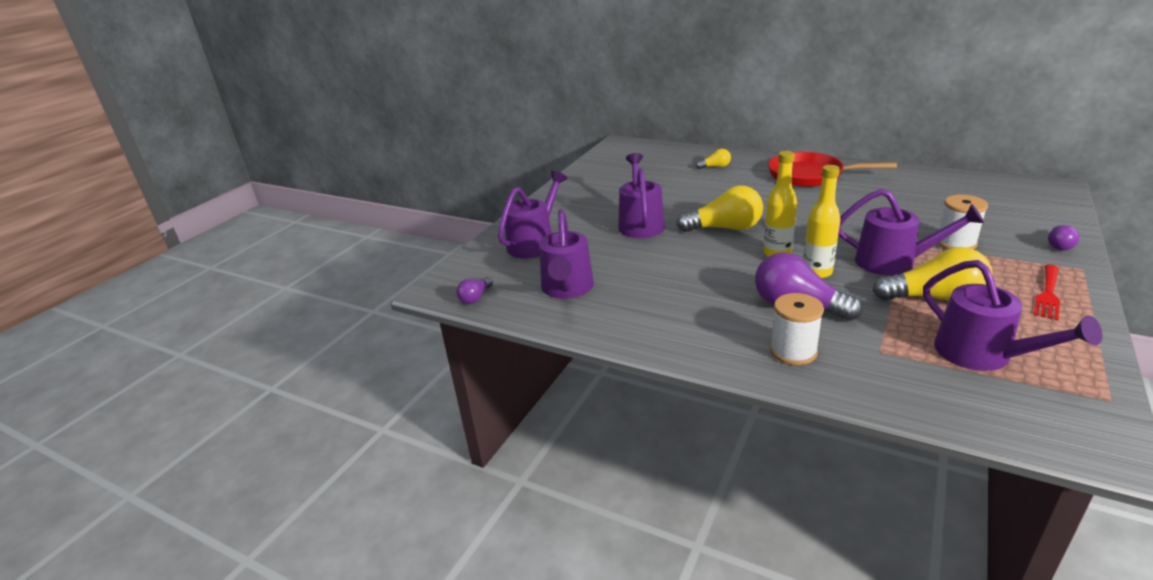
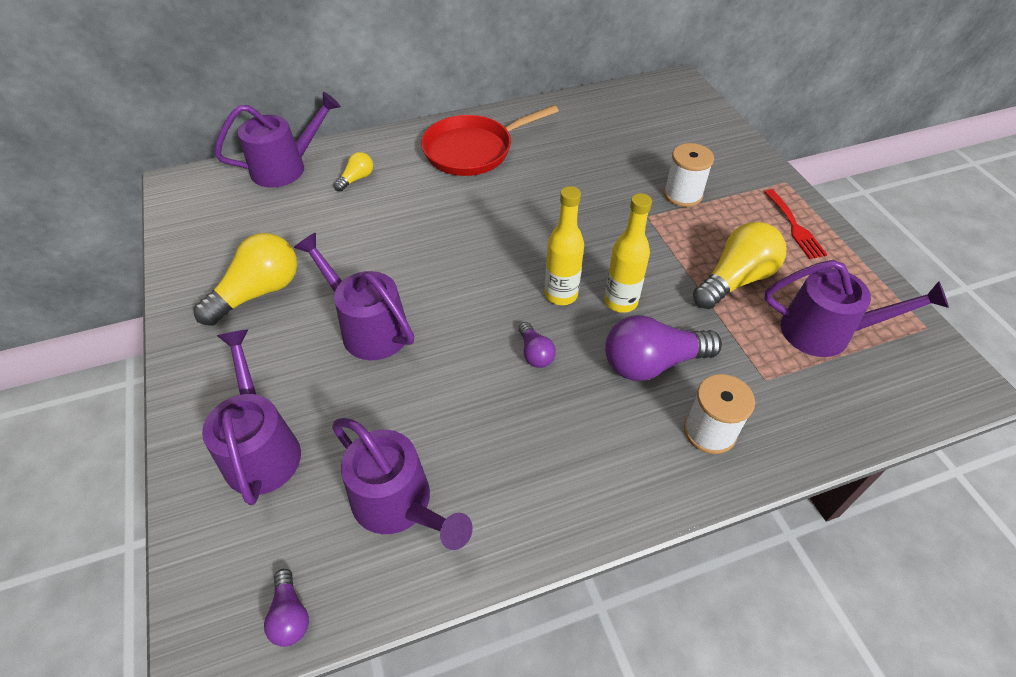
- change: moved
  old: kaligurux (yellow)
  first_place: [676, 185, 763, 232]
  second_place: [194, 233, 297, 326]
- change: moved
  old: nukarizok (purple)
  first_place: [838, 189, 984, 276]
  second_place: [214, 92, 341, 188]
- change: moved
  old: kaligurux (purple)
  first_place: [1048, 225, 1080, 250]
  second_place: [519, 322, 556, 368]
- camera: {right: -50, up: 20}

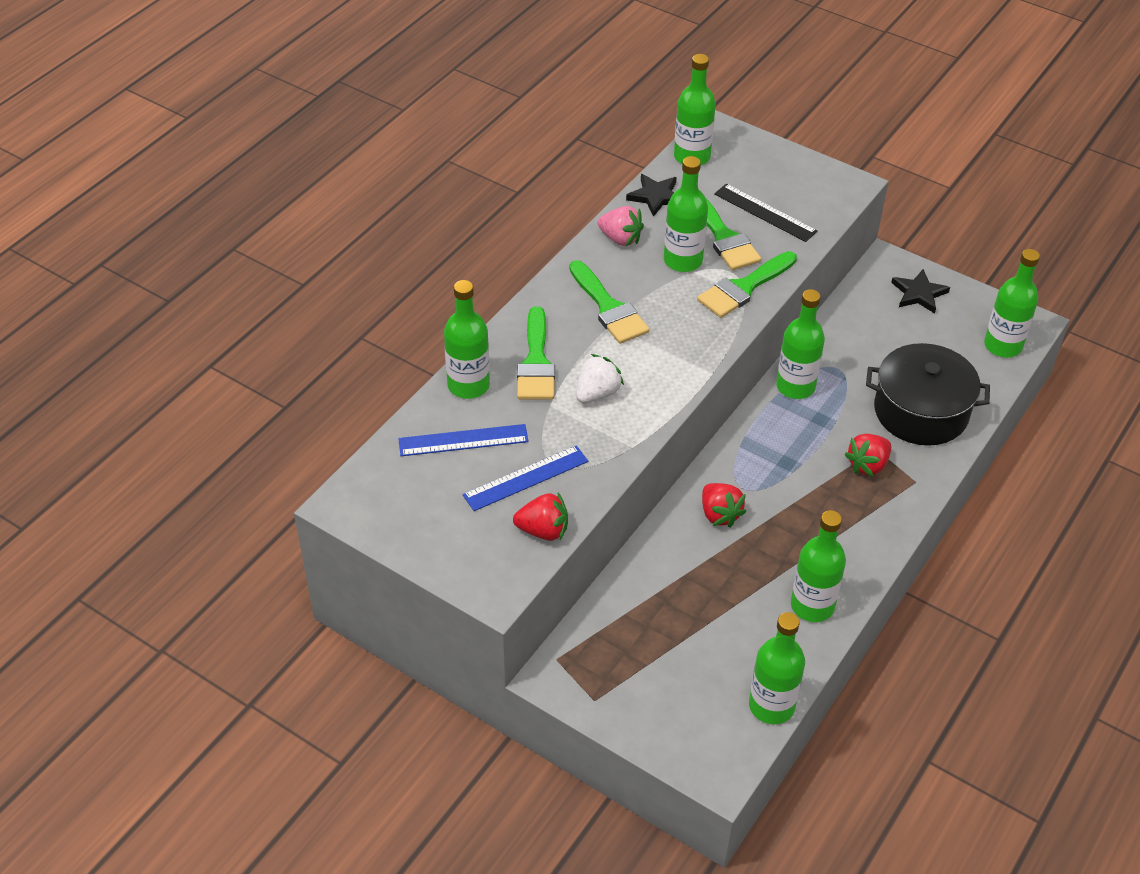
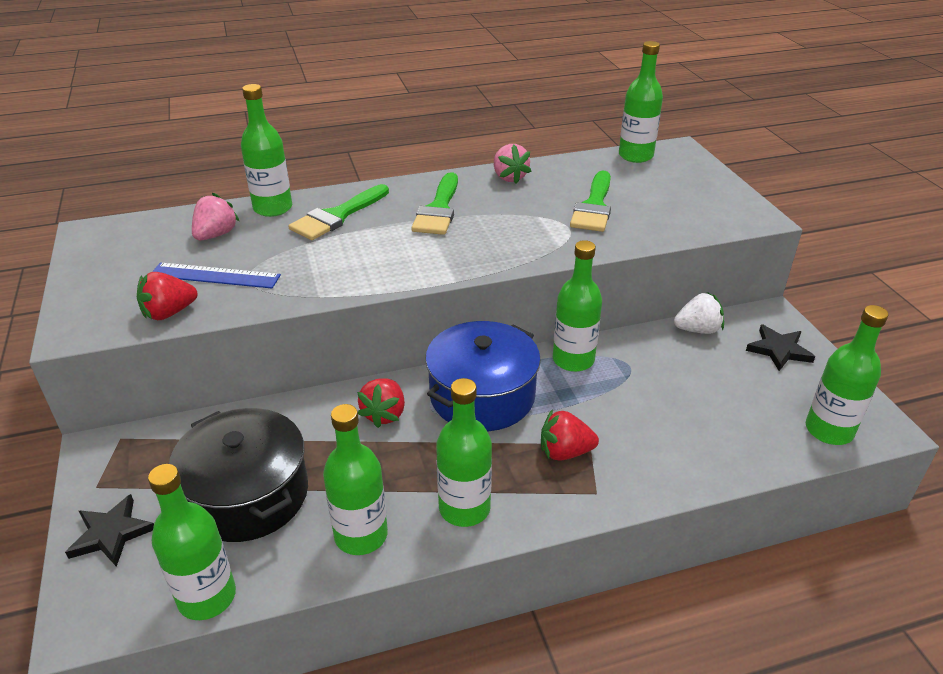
- change: moved
  old: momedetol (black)
  first_place: [626, 174, 677, 217]
  second_place: [65, 494, 154, 567]
- change: turned
  old: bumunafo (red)
  first_place: [513, 493, 568, 541]
  second_place: [137, 272, 198, 320]
  degrees: 105
- change: moved
  old: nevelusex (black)
  first_place: [866, 343, 990, 446]
  second_place: [169, 408, 308, 542]
- change: replaced
  old: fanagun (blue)
  new: bumunafo (pink)
  first_place: [398, 424, 529, 456]
  second_place: [192, 193, 239, 240]
- change: added
  new: nevelusex (blue)
  second_place: [425, 321, 541, 431]
- change: moved
  old: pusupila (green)
  first_place: [664, 156, 708, 272]
  second_place: [436, 378, 492, 527]
- change: moved
  old: bumunafo (white)
  first_place: [576, 354, 624, 403]
  second_place: [674, 292, 724, 334]
- change: removed
  old: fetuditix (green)
  first_place: [697, 251, 797, 318]
- change: removed
  old: fanagun (black)
  first_place: [714, 184, 818, 242]
- camera: {right: 40, up: -10}

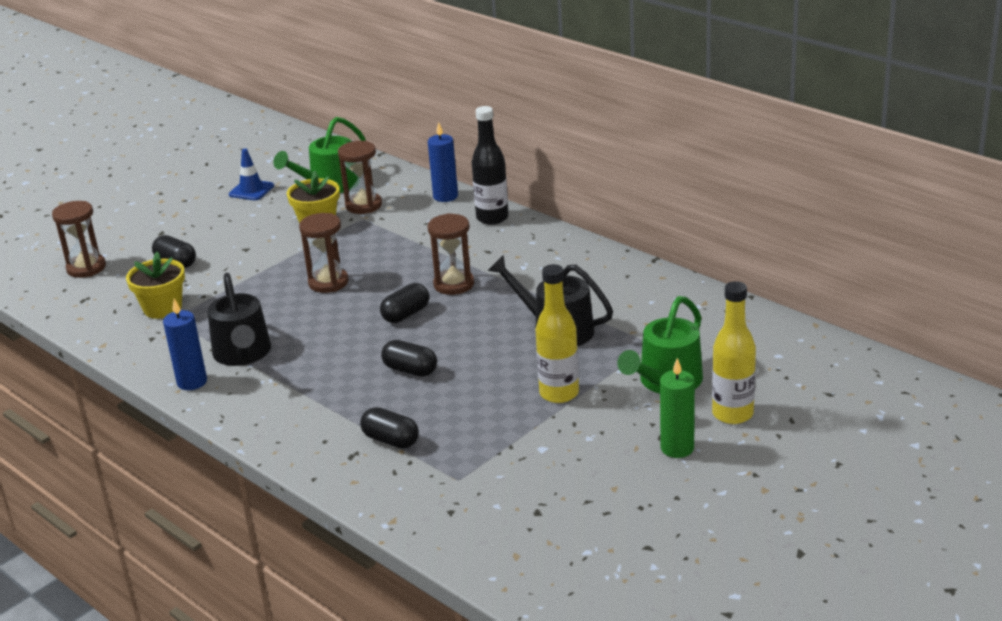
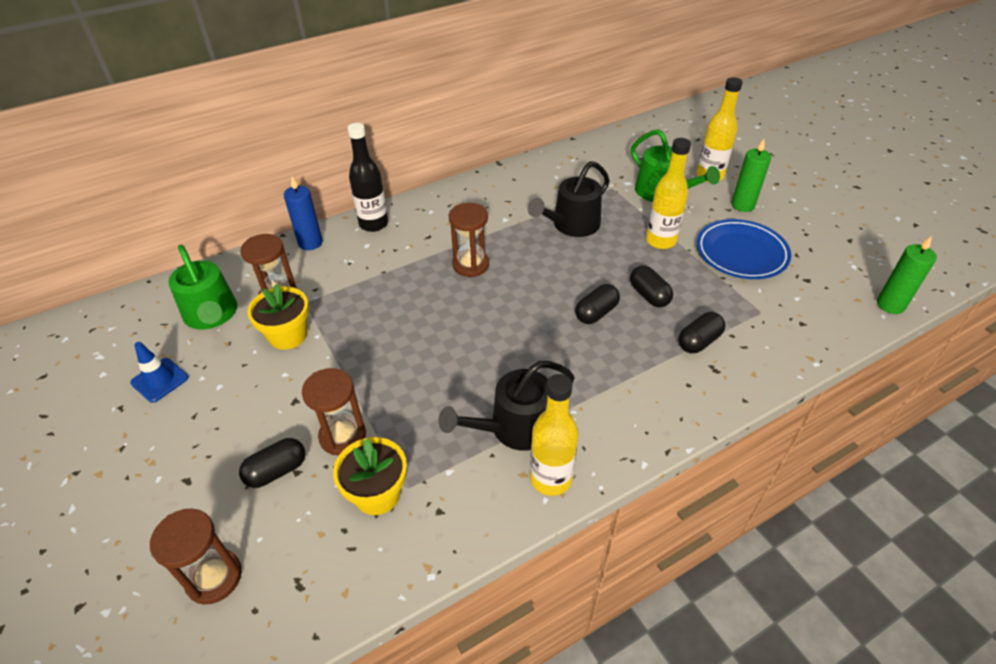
- change: moved
  old: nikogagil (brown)
  first_place: [299, 213, 349, 293]
  second_place: [302, 368, 366, 455]
- change: turned
  old: nukarizok (black)
  first_place: [207, 273, 271, 366]
  second_place: [438, 361, 575, 451]
  degrees: 150
- change: replaced
  old: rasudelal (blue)
  new: pusupila (yellow)
  first_place: [163, 299, 207, 390]
  second_place: [530, 374, 579, 496]
- change: moved
  old: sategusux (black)
  first_place: [380, 283, 429, 323]
  second_place: [630, 265, 673, 307]
- change: added
  new: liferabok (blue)
  second_place: [697, 219, 791, 279]
- change: added
  new: rasudelal (green)
  second_place: [877, 236, 937, 314]
- camera: {right: -75, up: 15}

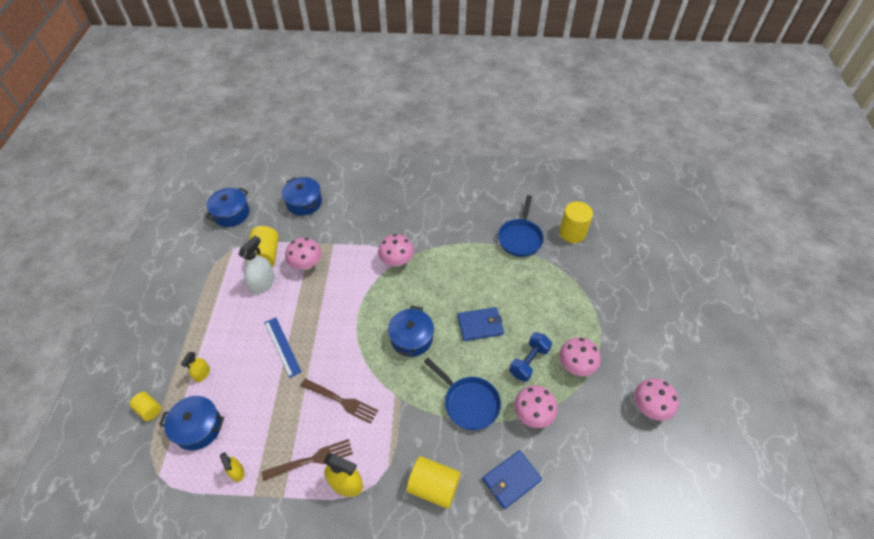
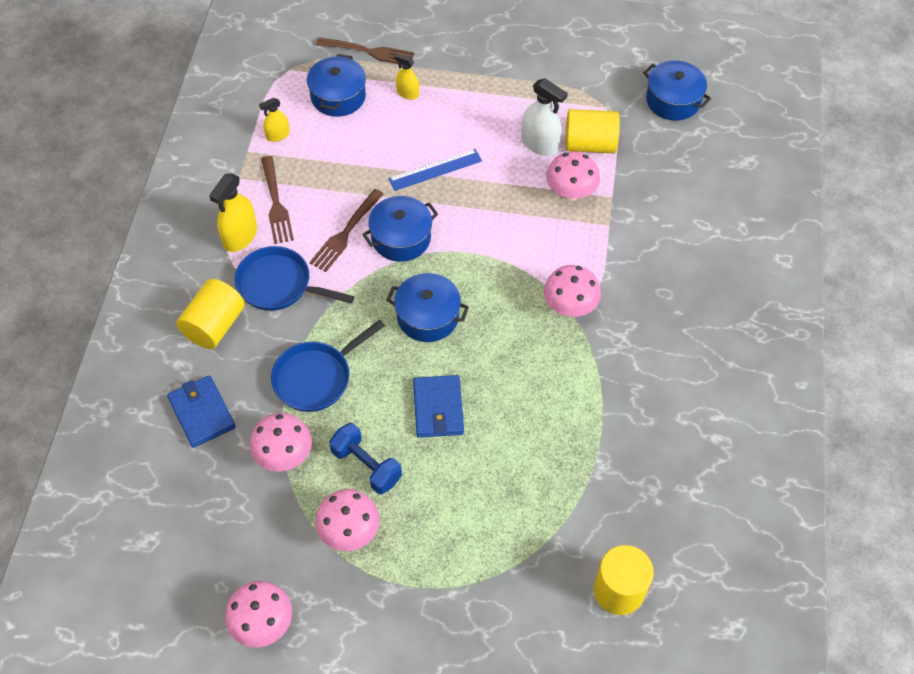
- change: moved
  old: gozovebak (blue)
  first_place: [498, 195, 544, 257]
  second_place: [235, 246, 354, 311]
- change: replaced
  old: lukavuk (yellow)
  new: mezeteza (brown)
  first_place: [130, 392, 161, 421]
  second_place: [316, 37, 414, 65]
- change: moved
  old: nevelusex (blue)
  first_place: [282, 177, 322, 216]
  second_place: [362, 196, 438, 262]
- camera: {right: 95, up: 5}

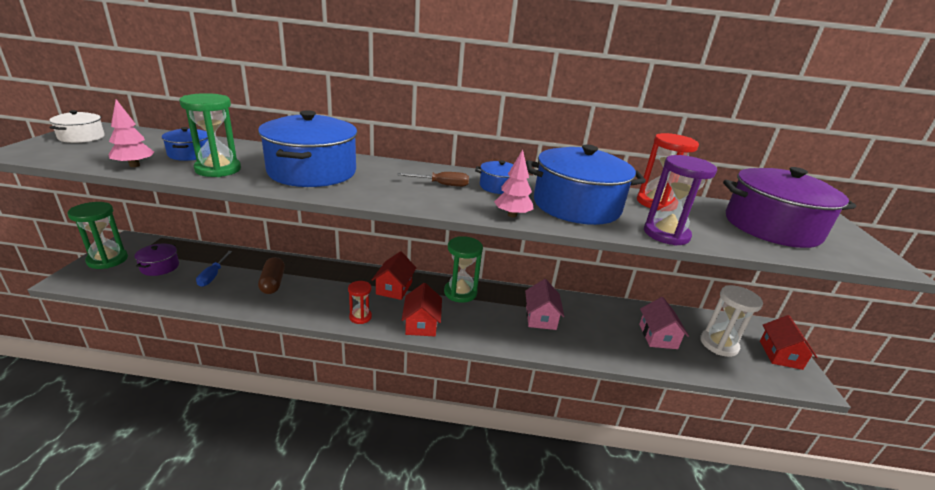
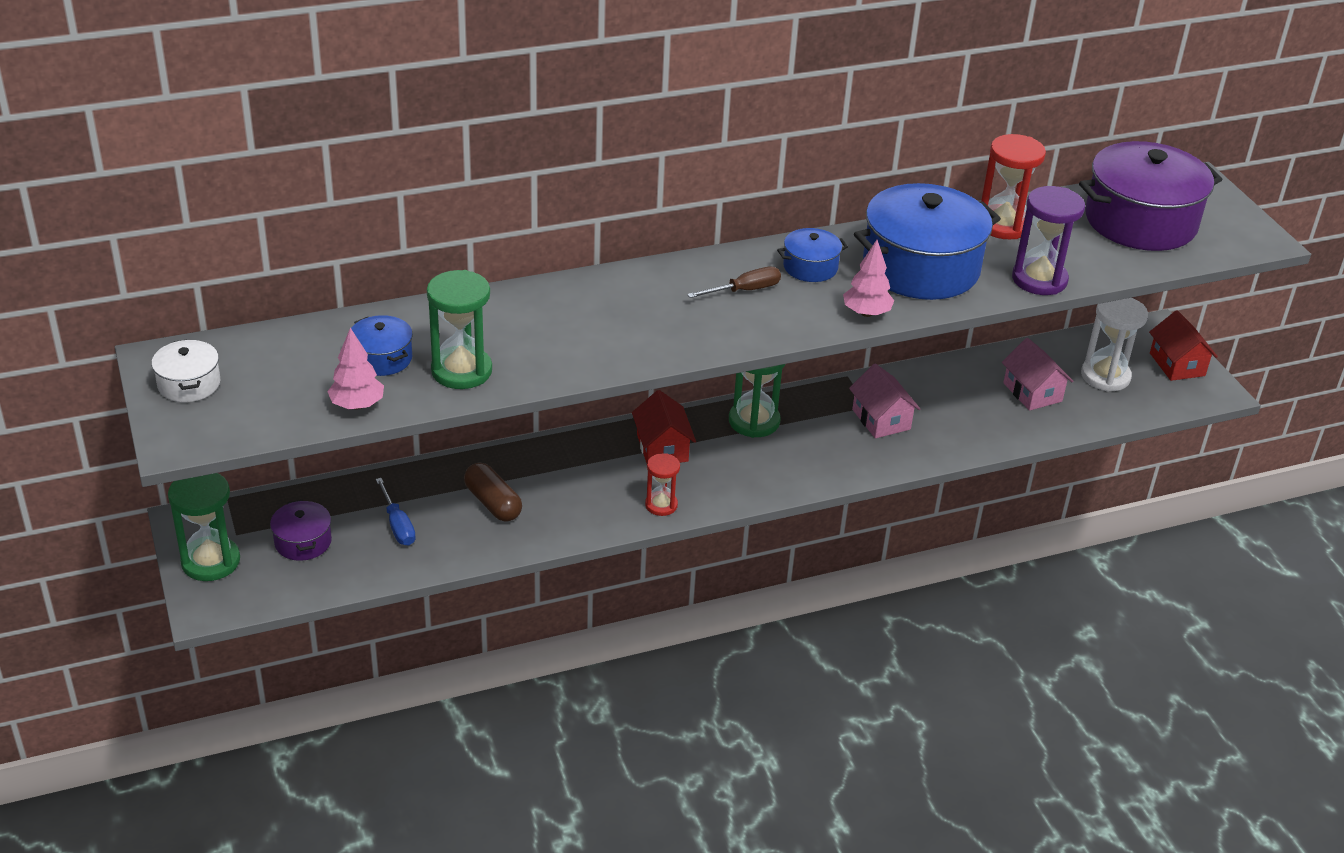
- change: removed
  old: nevelusex (blue)
  first_place: [258, 110, 357, 187]
- change: removed
  old: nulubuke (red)
  first_place: [402, 283, 442, 336]
- camera: {right: -25, up: 10}

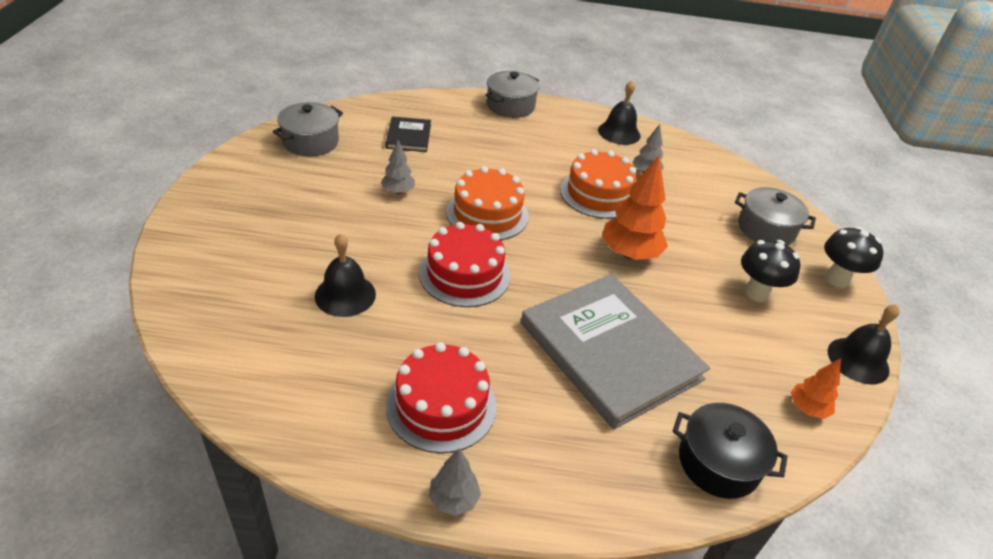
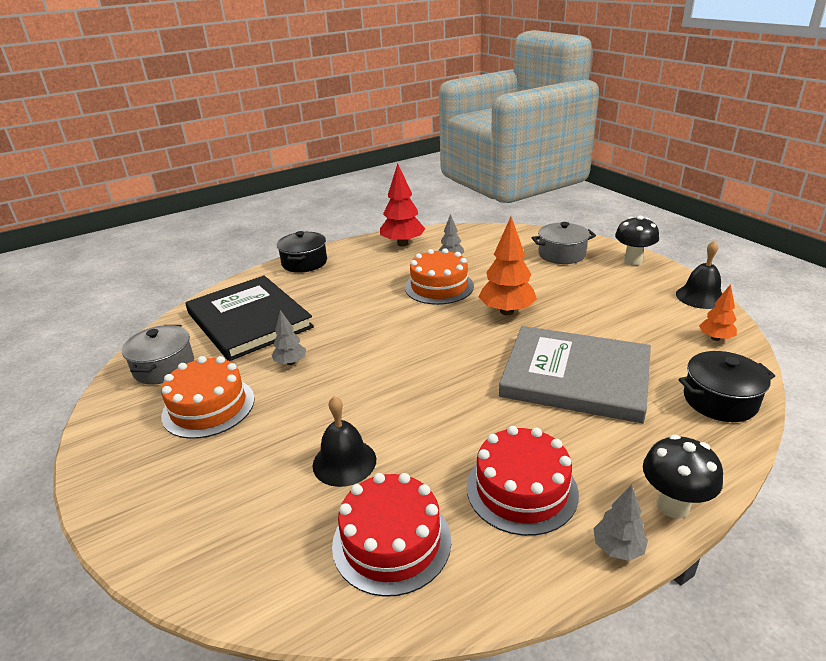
- change: moved
  old: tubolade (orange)
  first_place: [446, 166, 529, 240]
  second_place: [161, 356, 255, 439]
- change: resized
  old: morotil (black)
  first_place: [385, 117, 431, 152]
  second_place: [186, 275, 314, 361]
  factor: 2.18
- change: recoloured
  old: nevelusex (grey)
  new: nevelusex (black)
  first_place: [485, 71, 539, 118]
  second_place: [277, 231, 327, 273]
- change: moved
  old: tubolade (red)
  first_place: [419, 222, 510, 307]
  second_place: [332, 473, 451, 597]
- change: replaced
  old: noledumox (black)
  new: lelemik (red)
  first_place: [598, 80, 641, 145]
  second_place: [380, 163, 425, 247]
- change: moved
  old: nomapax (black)
  first_place: [741, 240, 801, 302]
  second_place: [643, 435, 723, 519]
- camera: {right: -30, up: -10}

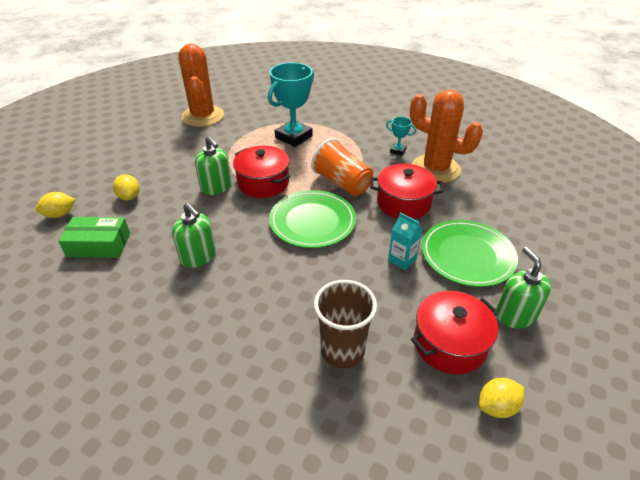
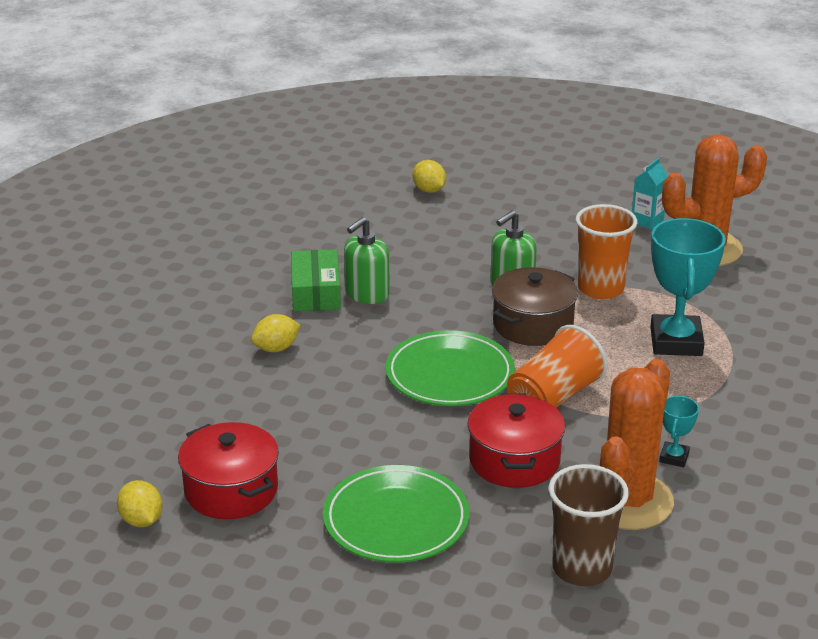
- change: moved
  old: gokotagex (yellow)
  first_place: [113, 174, 140, 201]
  second_place: [251, 314, 300, 352]
- change: moved
  old: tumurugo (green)
  first_place: [58, 217, 130, 258]
  second_place: [291, 249, 341, 311]
- change: recoloured
  old: nevelusex (red)
  new: nevelusex (brown)
  first_place: [233, 146, 290, 198]
  second_place: [492, 267, 578, 346]
- change: moved
  old: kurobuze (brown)
  first_place: [314, 280, 377, 369]
  second_place: [549, 464, 629, 586]
- change: added
  new: kurobuze (orange)
  second_place: [576, 204, 637, 299]
- change: moved
  old: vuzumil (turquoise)
  first_place: [388, 212, 423, 270]
  second_place: [632, 158, 668, 229]
- change: turned
  old: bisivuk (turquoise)
  first_place: [268, 63, 314, 147]
  second_place: [650, 218, 725, 356]
  degrees: 60
- change: removed
  old: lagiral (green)
  first_place: [496, 247, 551, 328]
- camera: {right: 85, up: -10}

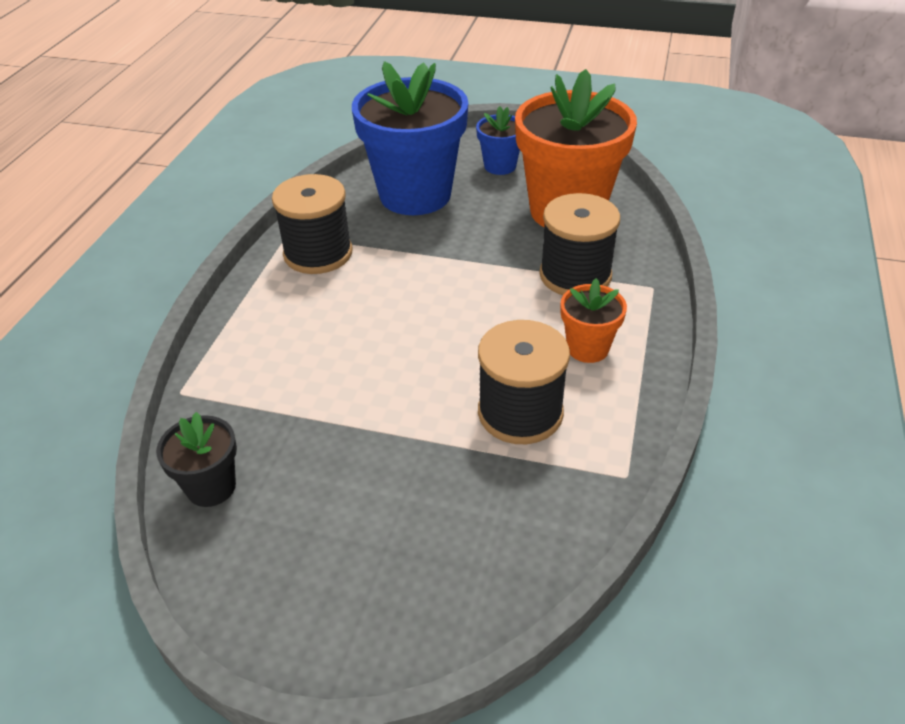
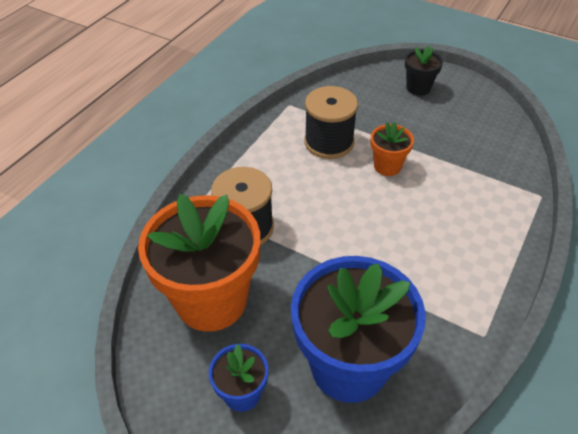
- change: moved
  old: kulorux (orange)
  first_place: [561, 278, 627, 363]
  second_place: [370, 121, 414, 176]
- change: moved
  old: kulorux (black)
  first_place: [156, 412, 237, 507]
  second_place: [405, 45, 443, 96]
- change: removed
  old: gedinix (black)
  first_place: [272, 174, 353, 274]
- camera: {right: -165, up: 5}

